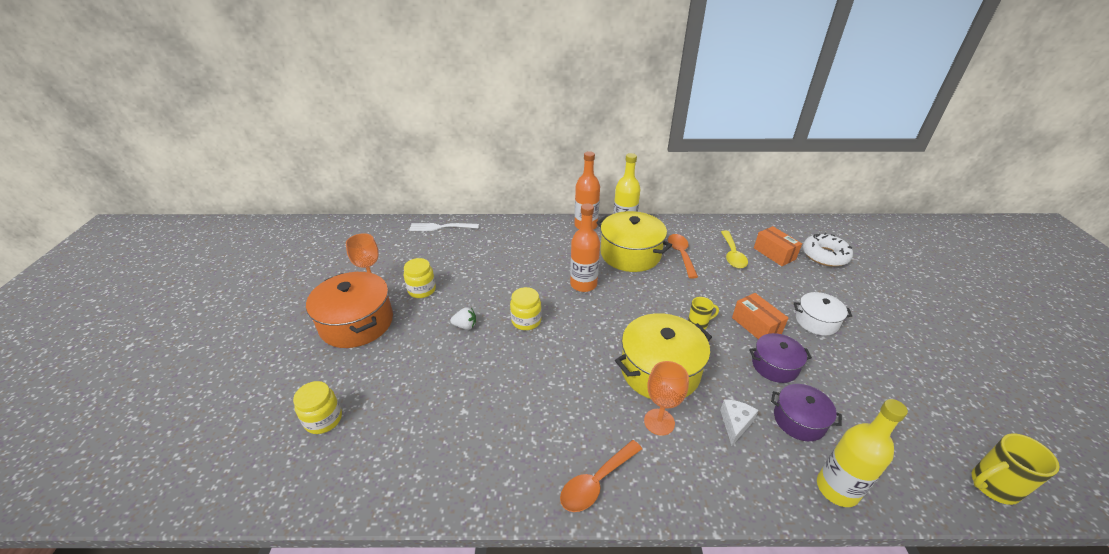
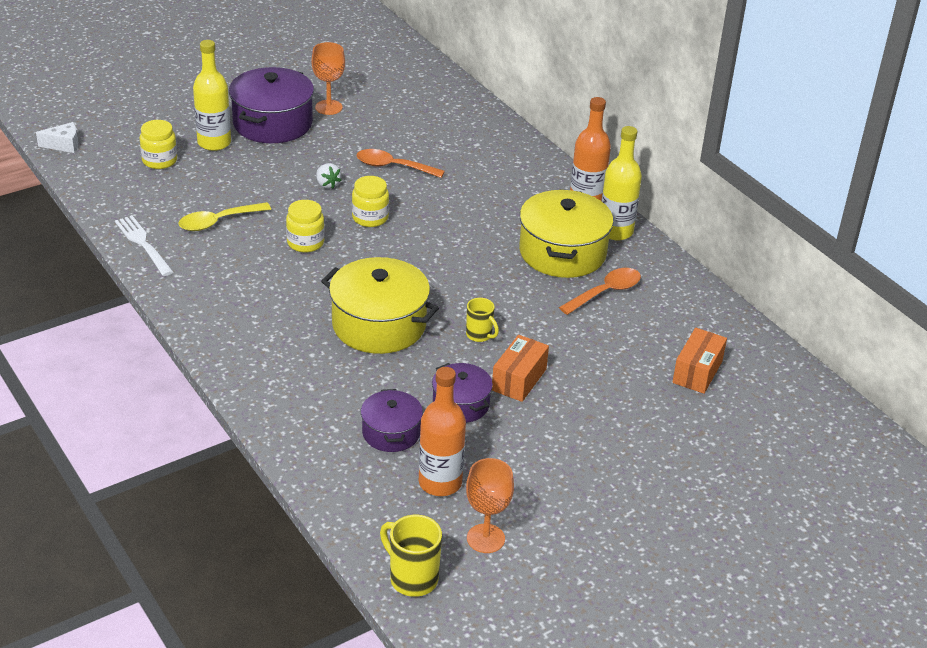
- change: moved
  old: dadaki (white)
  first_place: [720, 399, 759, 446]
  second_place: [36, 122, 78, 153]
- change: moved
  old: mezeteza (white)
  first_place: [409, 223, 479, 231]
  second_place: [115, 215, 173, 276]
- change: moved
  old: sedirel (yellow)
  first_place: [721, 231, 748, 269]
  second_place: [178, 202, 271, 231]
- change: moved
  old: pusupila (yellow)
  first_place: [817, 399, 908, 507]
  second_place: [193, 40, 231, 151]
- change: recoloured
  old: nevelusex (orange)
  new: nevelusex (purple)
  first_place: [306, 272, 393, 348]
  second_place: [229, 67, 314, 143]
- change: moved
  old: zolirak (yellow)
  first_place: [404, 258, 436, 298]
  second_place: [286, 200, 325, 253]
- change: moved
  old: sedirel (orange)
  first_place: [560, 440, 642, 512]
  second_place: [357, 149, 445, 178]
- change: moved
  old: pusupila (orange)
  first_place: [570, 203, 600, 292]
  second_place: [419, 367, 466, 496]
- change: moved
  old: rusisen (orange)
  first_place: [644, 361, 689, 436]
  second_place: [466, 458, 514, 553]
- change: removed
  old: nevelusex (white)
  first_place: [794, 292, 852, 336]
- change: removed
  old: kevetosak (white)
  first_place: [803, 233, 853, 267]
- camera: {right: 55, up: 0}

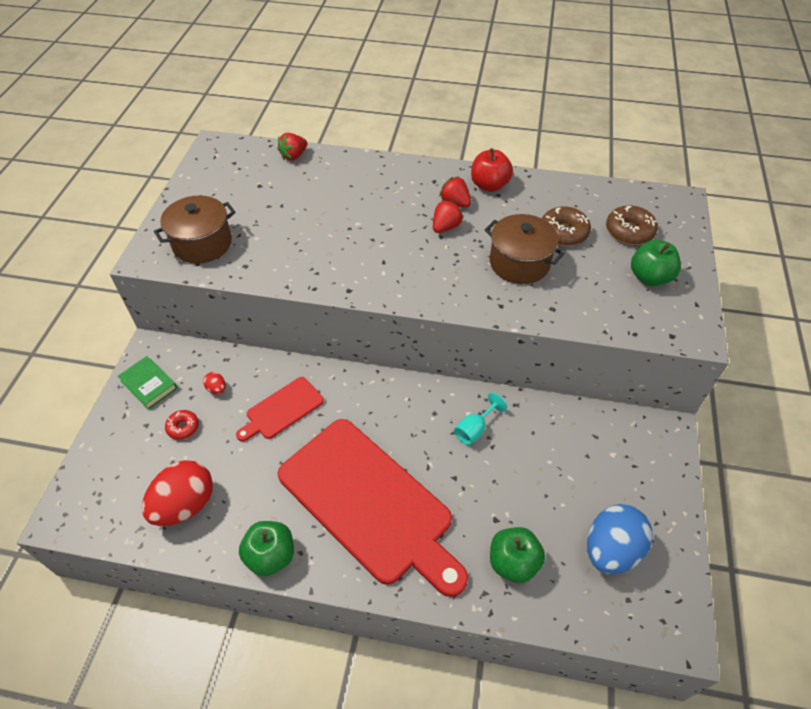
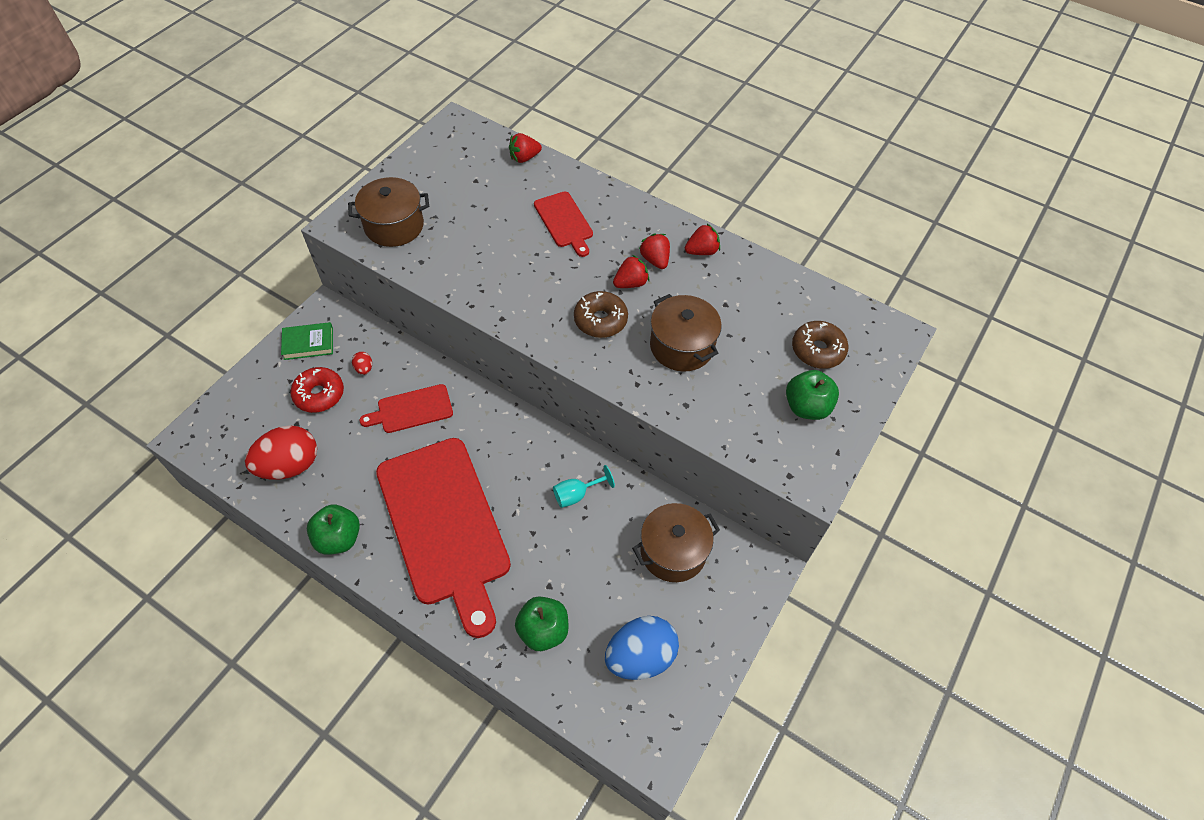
- change: turned
  old: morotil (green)
  first_place: [117, 356, 178, 410]
  second_place: [281, 322, 333, 360]
  degrees: -75
- change: resized
  old: kevetosak (red)
  first_place: [165, 410, 199, 440]
  second_place: [290, 367, 344, 413]
  factor: 1.63
- change: added
  new: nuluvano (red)
  second_place: [534, 191, 593, 257]
- change: moved
  old: kevetosak (brown)
  first_place: [542, 206, 591, 246]
  second_place: [574, 291, 628, 338]
- change: added
  new: nevelusex (brown)
  second_place: [632, 503, 720, 582]
- change: replaced
  old: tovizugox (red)
  new: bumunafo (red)
  first_place: [471, 148, 513, 192]
  second_place: [685, 224, 720, 255]
- camera: {right: 20, up: 5}

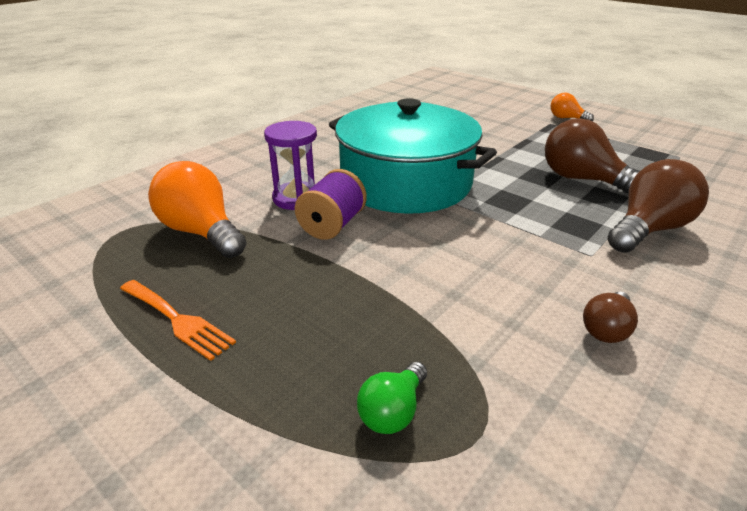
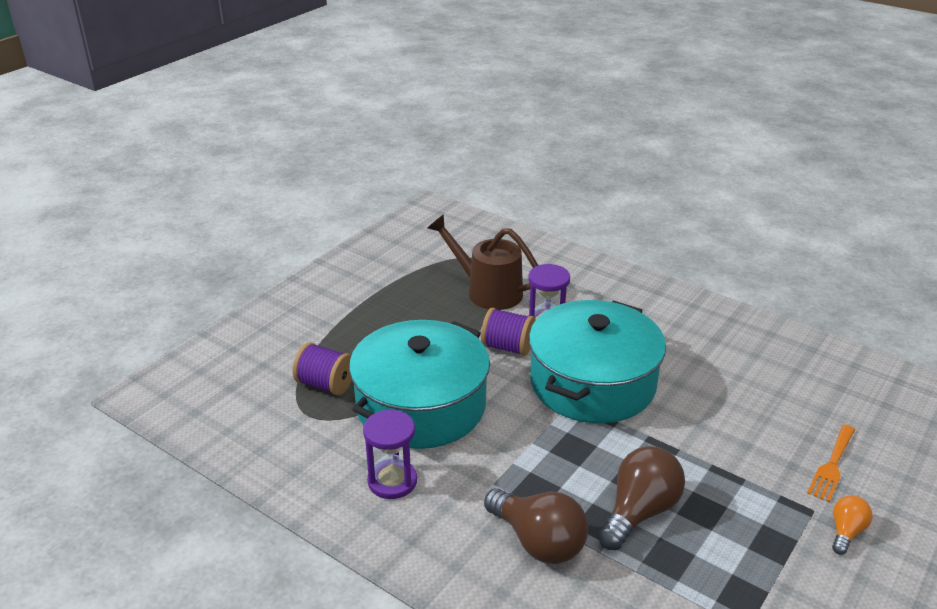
- change: replaced
  old: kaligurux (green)
  new: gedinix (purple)
  first_place: [357, 362, 427, 434]
  second_place: [292, 342, 352, 396]
- change: added
  new: nevelusex (turquoise)
  second_place: [349, 320, 490, 449]
- change: replaced
  old: kaligurux (brown)
  new: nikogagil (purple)
  first_place: [583, 291, 638, 343]
  second_place: [363, 410, 417, 499]
- change: replaced
  old: kaligurux (orange)
  new: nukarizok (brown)
  first_place: [148, 161, 247, 258]
  second_place: [427, 214, 538, 310]
- change: moved
  old: mezeteza (orange)
  first_place: [120, 280, 236, 361]
  second_place: [807, 424, 855, 502]
- camera: {right: 85, up: 0}

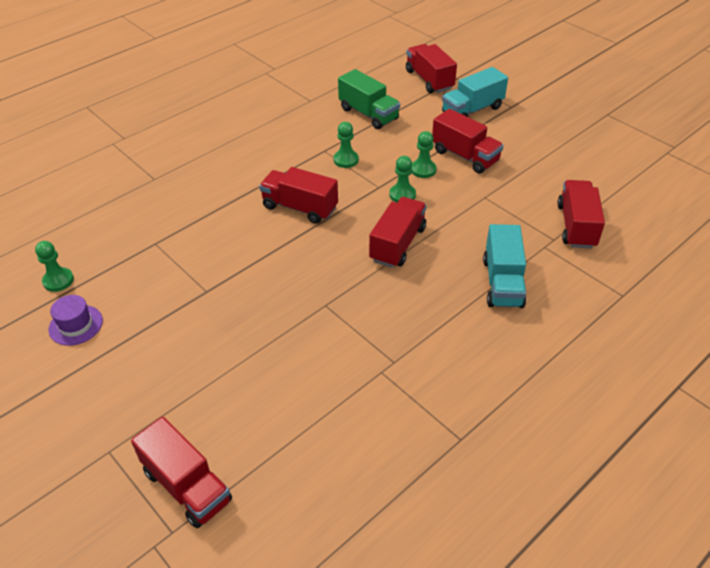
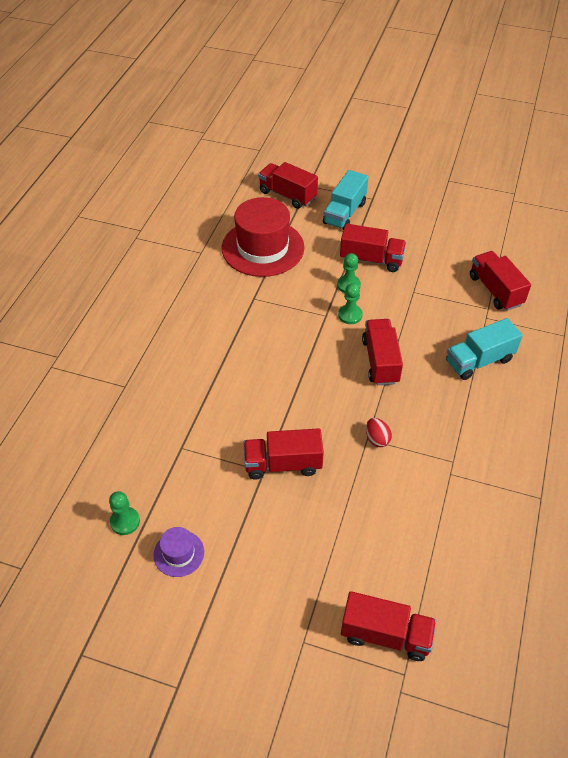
- change: replaced
  old: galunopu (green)
  new: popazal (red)
  first_place: [338, 69, 400, 129]
  second_place: [222, 197, 305, 277]
- change: moved
  old: galunopu (red)
  first_place: [259, 167, 338, 224]
  second_place: [243, 428, 324, 480]
- change: added
  new: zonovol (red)
  second_place: [366, 418, 392, 447]
- change: turned
  old: galunopu (turquoise)
  first_place: [483, 224, 526, 308]
  second_place: [446, 318, 523, 380]
  degrees: 90
- change: removed
  old: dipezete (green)
  first_place: [333, 122, 359, 168]
- camera: {right: -30, up: 5}

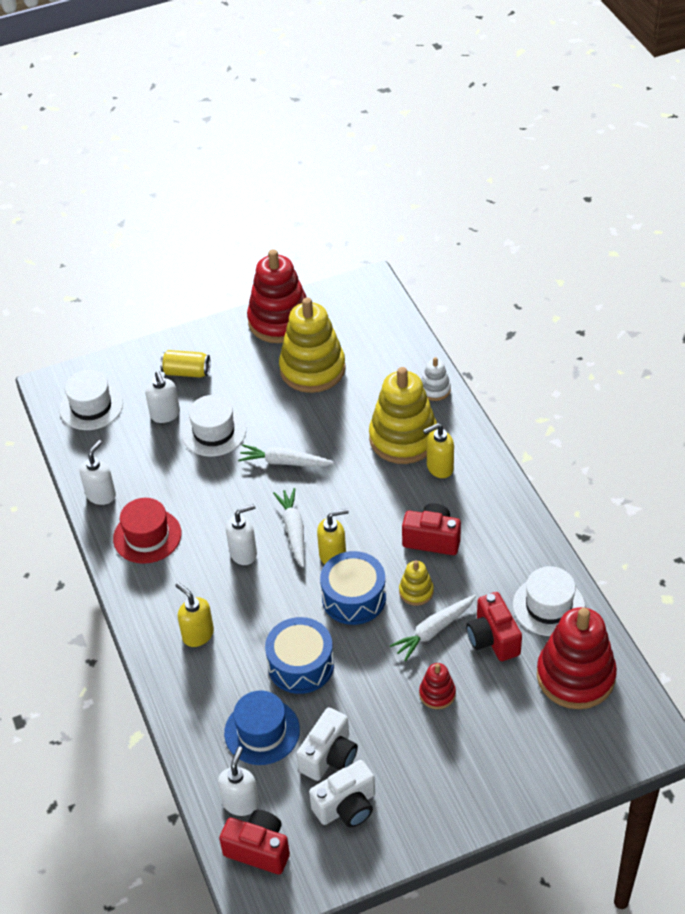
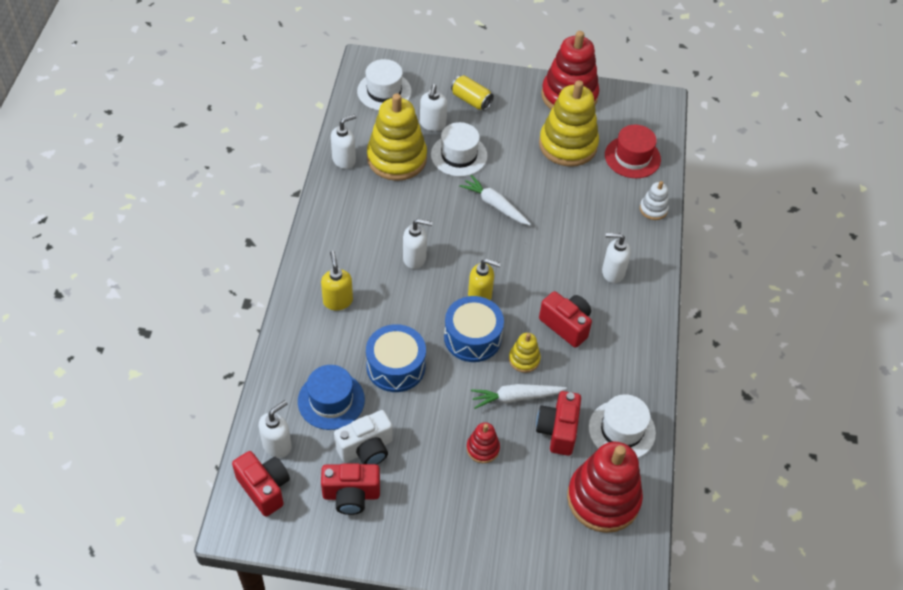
- change: recoloured
  old: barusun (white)
  new: barusun (red)
  first_place: [309, 760, 375, 828]
  second_place: [321, 464, 380, 515]
- change: moved
  old: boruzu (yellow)
  first_place: [369, 367, 438, 464]
  second_place: [367, 93, 427, 181]
- change: recoloured
  old: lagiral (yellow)
  new: lagiral (white)
  first_place: [423, 423, 454, 478]
  second_place: [602, 233, 631, 283]
- change: moved
  old: popazal (red)
  first_place: [113, 498, 181, 564]
  second_place: [605, 125, 661, 178]
- change: removed
  old: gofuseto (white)
  first_place: [273, 488, 305, 567]
- camera: {right: 25, up: 5}

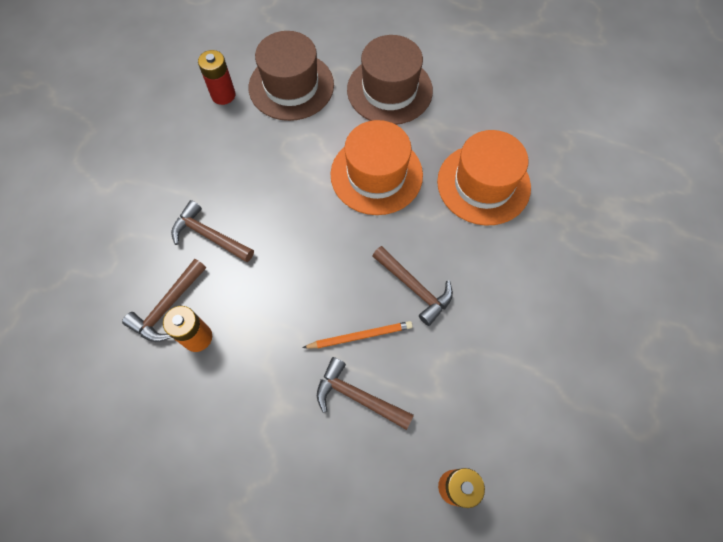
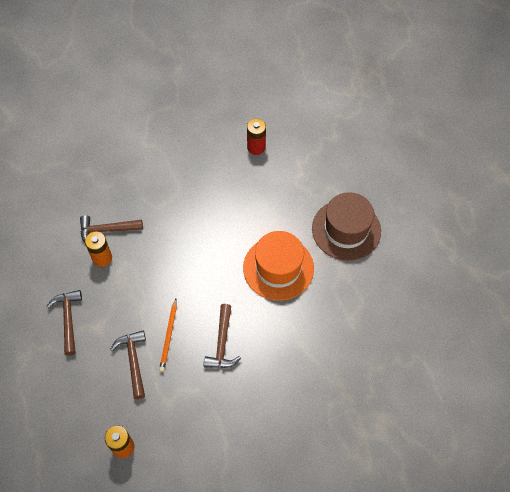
- change: moved
  old: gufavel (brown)
  first_place: [171, 200, 254, 262]
  second_place: [46, 290, 82, 355]
- change: turned
  old: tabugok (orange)
  first_place: [302, 321, 413, 348]
  second_place: [159, 298, 177, 372]
  degrees: 60
- change: removed
  old: popazal (brown)
  first_place: [249, 31, 334, 121]
- change: removed
  old: popazal (orange)
  first_place: [437, 130, 531, 226]
- camera: {right: 50, up: -5}

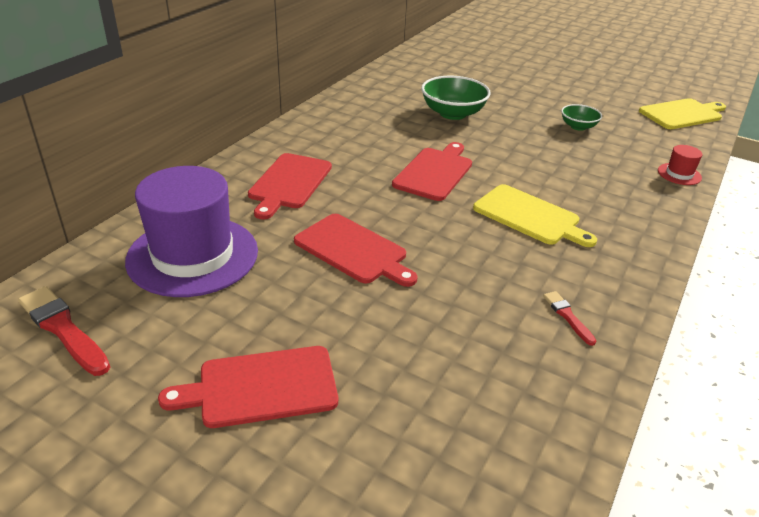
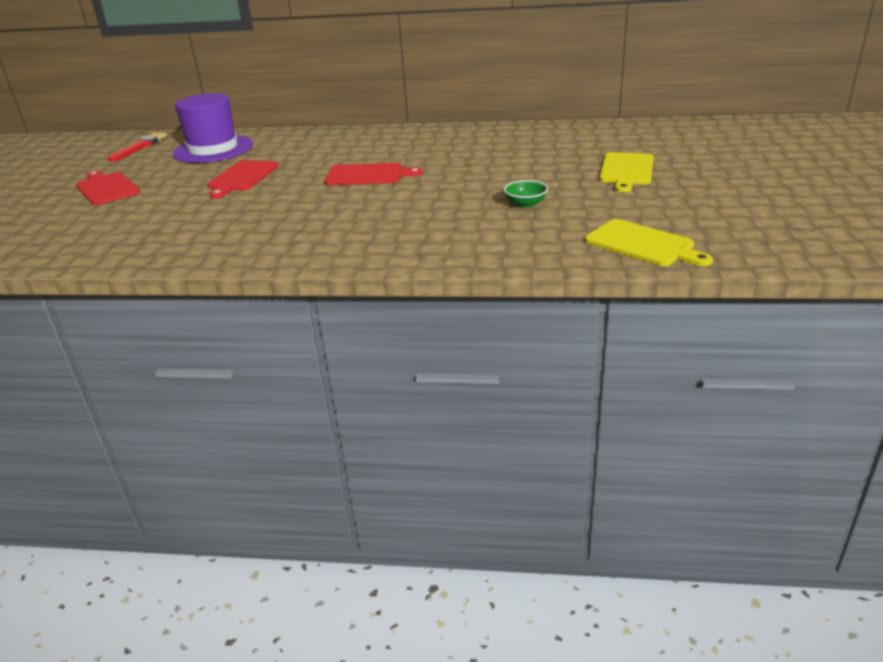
- change: moved
  old: nuluvano (yellow)
  first_place: [473, 184, 597, 247]
  second_place: [599, 152, 654, 193]
- change: removed
  old: nuluvano (red)
  first_place: [248, 153, 332, 220]
- change: removed
  old: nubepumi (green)
  first_place: [421, 76, 491, 120]
- change: removed
  old: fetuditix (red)
  first_place: [543, 291, 596, 346]
- change: removed
  old: popazal (red)
  first_place: [658, 145, 702, 185]
- camera: {right: 70, up: -5}

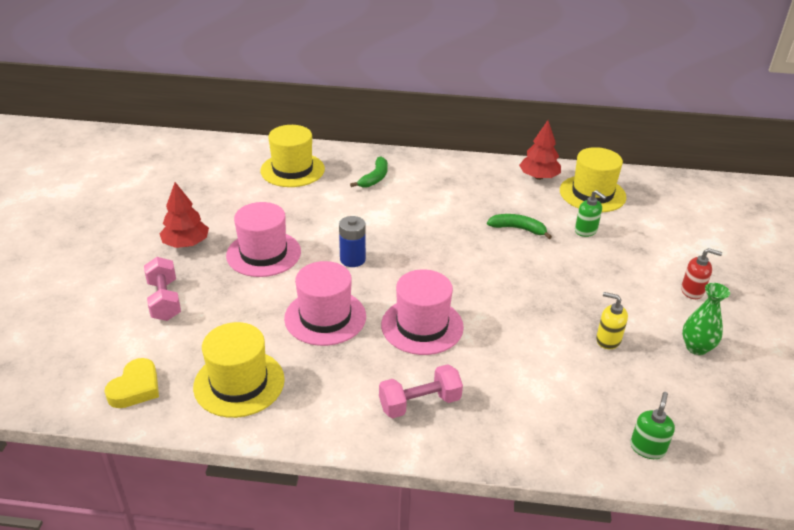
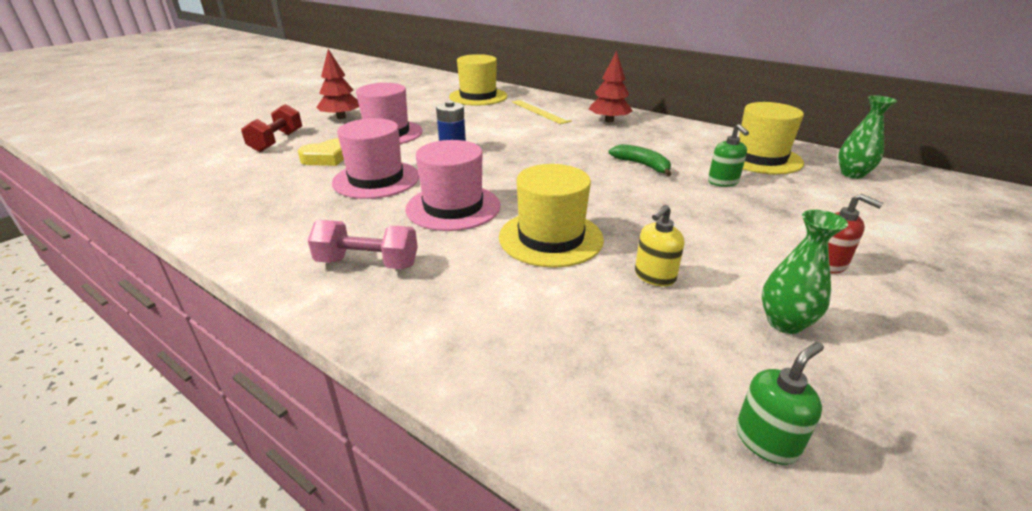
- change: recoloured
  old: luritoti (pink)
  new: luritoti (red)
  first_place: [144, 257, 181, 321]
  second_place: [241, 104, 302, 152]
- change: moved
  old: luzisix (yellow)
  first_place: [104, 358, 159, 408]
  second_place: [298, 138, 344, 166]
- change: moved
  old: popazal (yellow)
  first_place: [193, 322, 285, 418]
  second_place: [499, 164, 604, 268]
- change: replaced
  old: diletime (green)
  new: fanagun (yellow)
  first_place: [350, 157, 388, 188]
  second_place: [512, 99, 572, 124]
- change: moved
  old: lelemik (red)
  first_place: [519, 120, 561, 180]
  second_place: [589, 51, 633, 123]
- change: turned
  old: lagiral (yellow)
  first_place: [596, 292, 628, 349]
  second_place: [635, 205, 684, 287]
  degrees: -105
- change: moved
  old: lagiral (green)
  first_place: [630, 392, 675, 459]
  second_place: [736, 342, 824, 465]
- change: added
  new: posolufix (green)
  second_place: [838, 96, 897, 179]
- camera: {right: 30, up: -5}

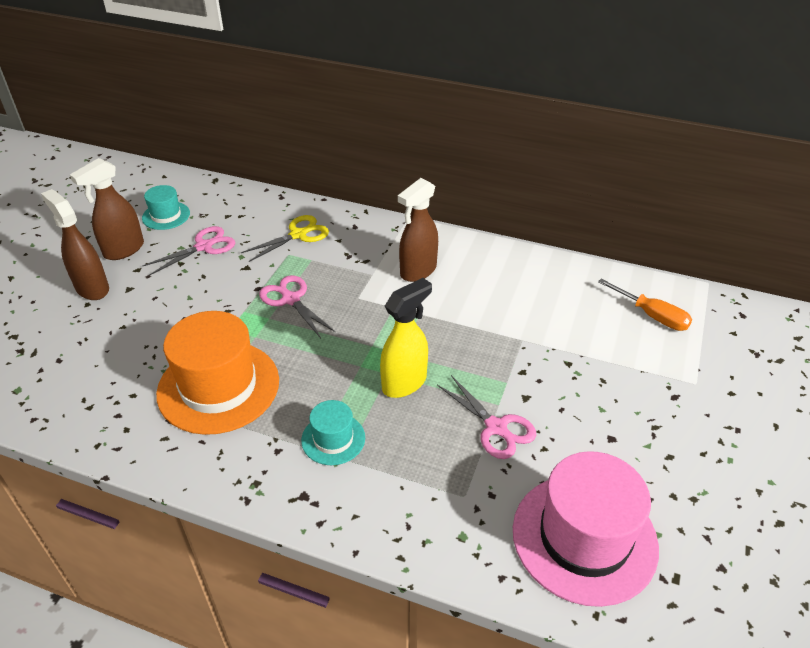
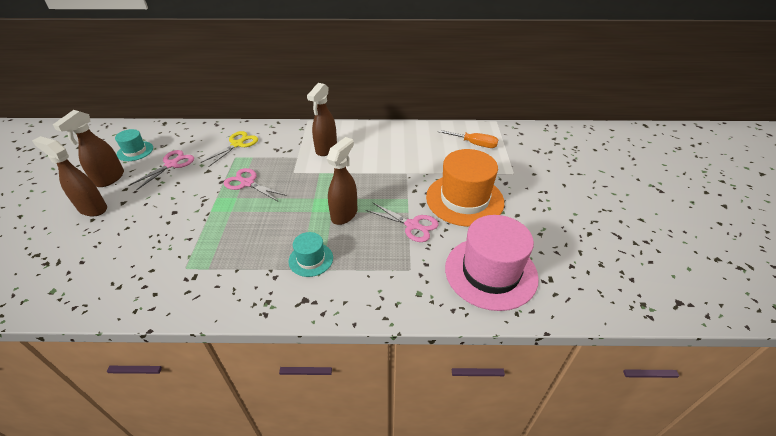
- change: recoloured
  old: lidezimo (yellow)
  new: lidezimo (brown)
  first_place: [380, 278, 432, 398]
  second_place: [327, 137, 358, 225]
- change: moved
  old: popazal (orange)
  first_place: [156, 311, 279, 435]
  second_place: [426, 149, 504, 227]
- camera: {right: -20, up: 0}

